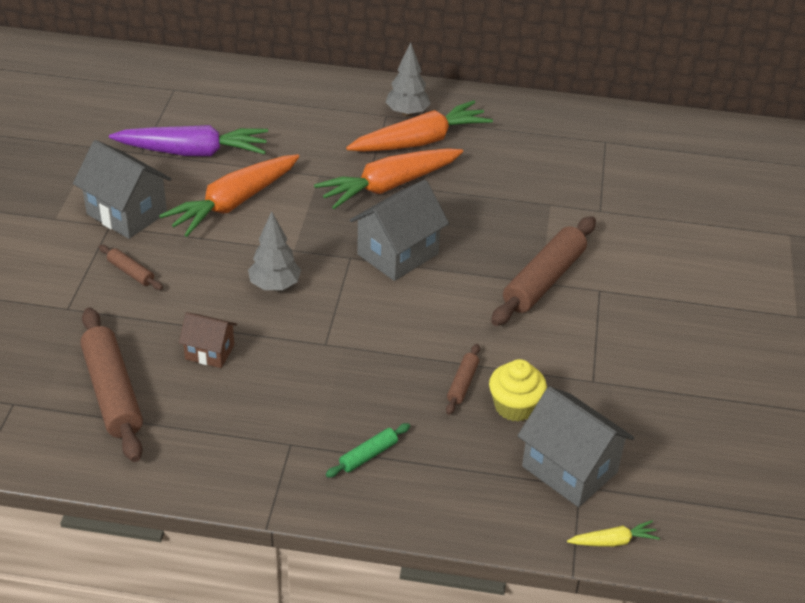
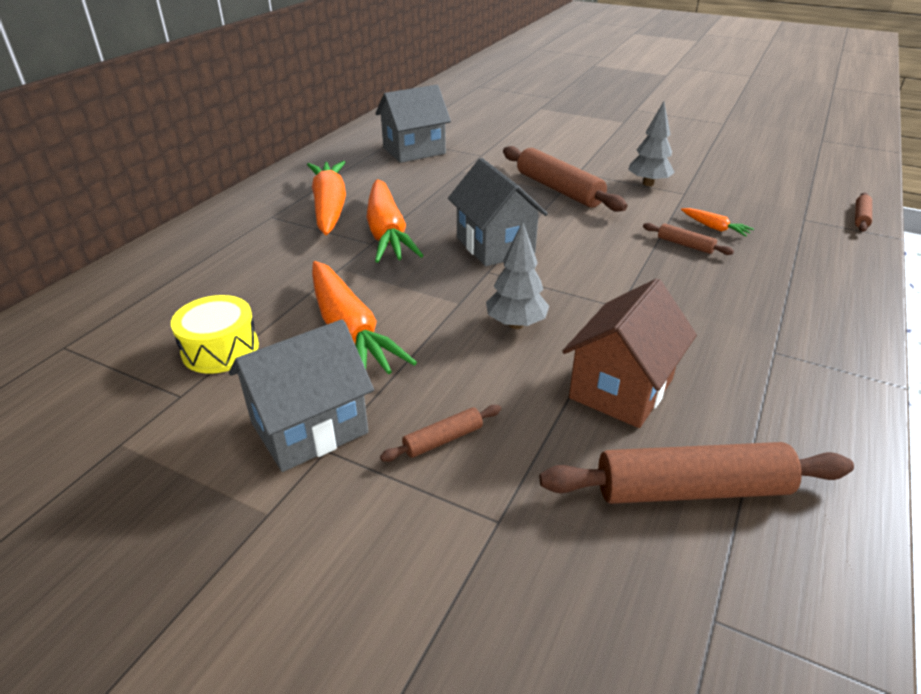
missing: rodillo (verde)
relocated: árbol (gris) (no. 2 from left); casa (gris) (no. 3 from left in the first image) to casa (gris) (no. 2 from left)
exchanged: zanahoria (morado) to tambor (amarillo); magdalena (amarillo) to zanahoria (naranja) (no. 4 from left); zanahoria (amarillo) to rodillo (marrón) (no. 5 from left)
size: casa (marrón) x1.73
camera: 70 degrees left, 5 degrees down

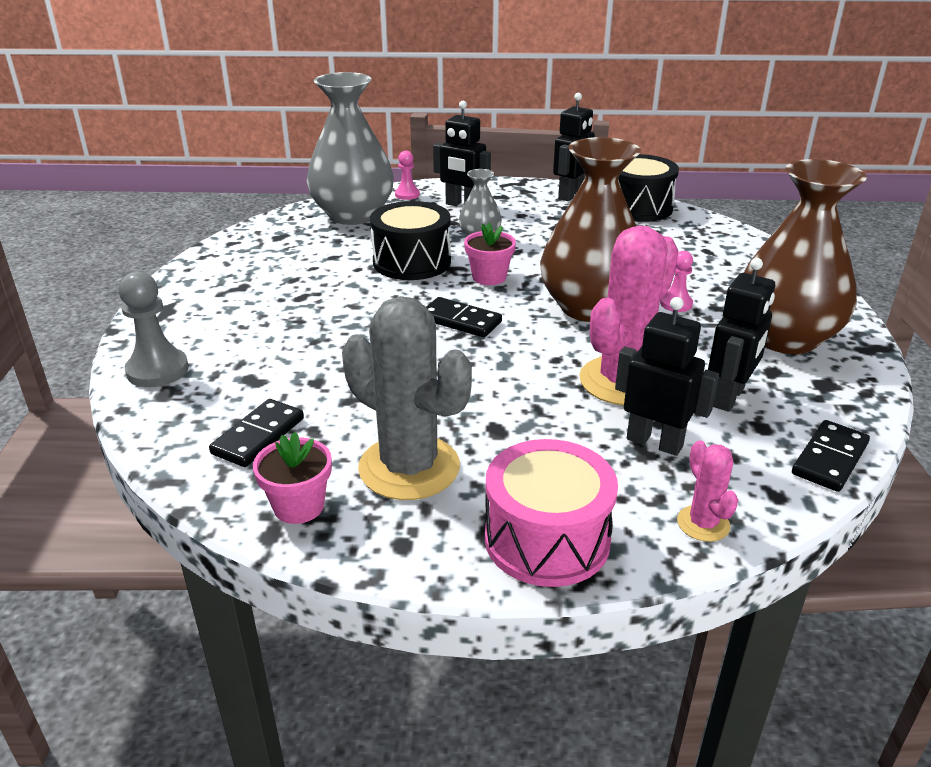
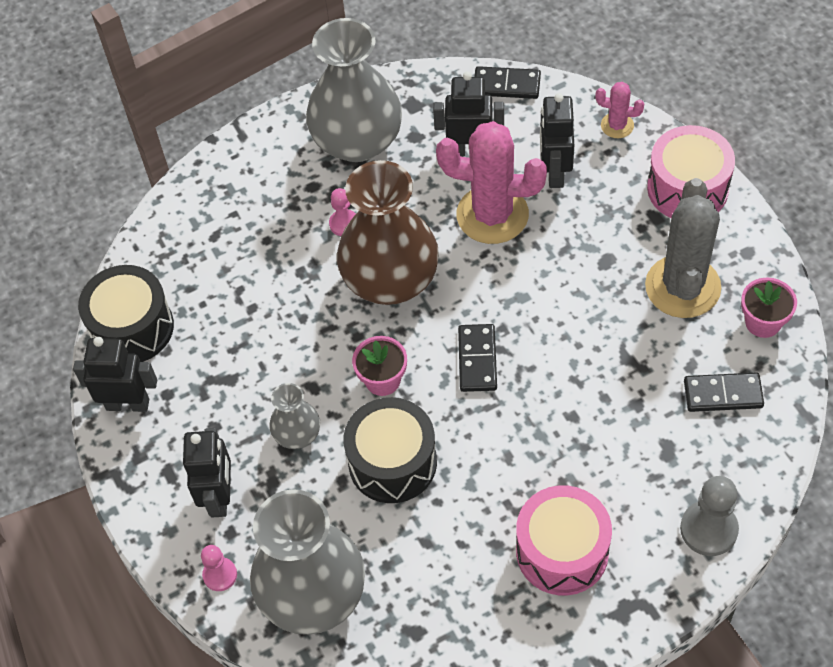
appeared: tambor (rosa) (no. 1 from left)
colour: florero (marrón) (no. 2 from left) to florero (gris) (no. 3 from left)
spun: cactus (rosa) (no. 2 from left) 60 degrees clockwise
camera: 115 degrees left, 25 degrees up

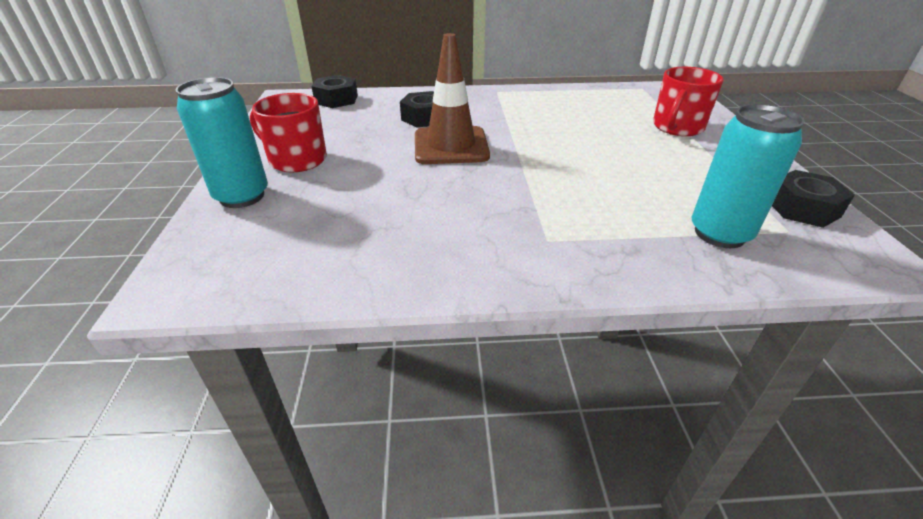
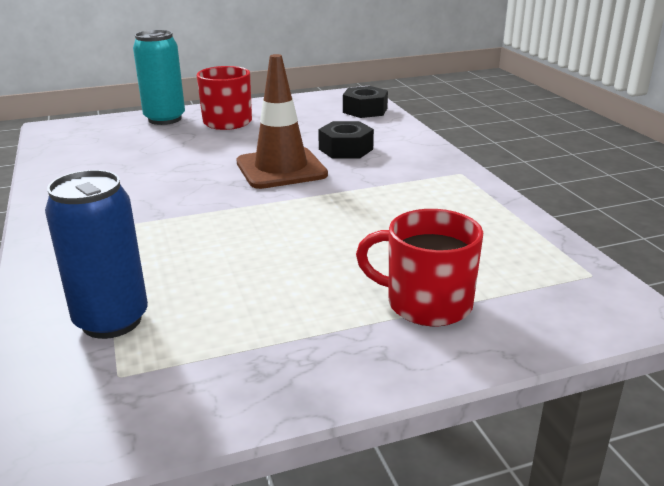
missing: tuerca (negro) (no. 3 from left)
colour: lata (turquesa) (no. 2 from left) to lata (azul)
camera: 75 degrees right, 10 degrees down

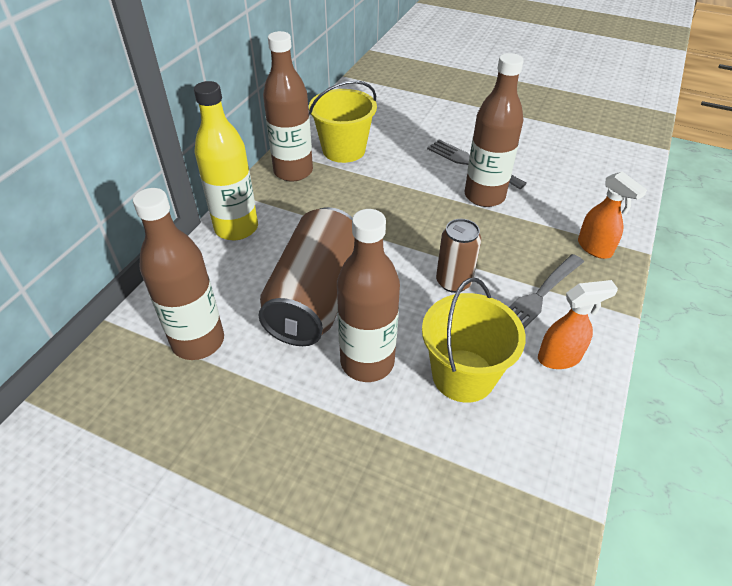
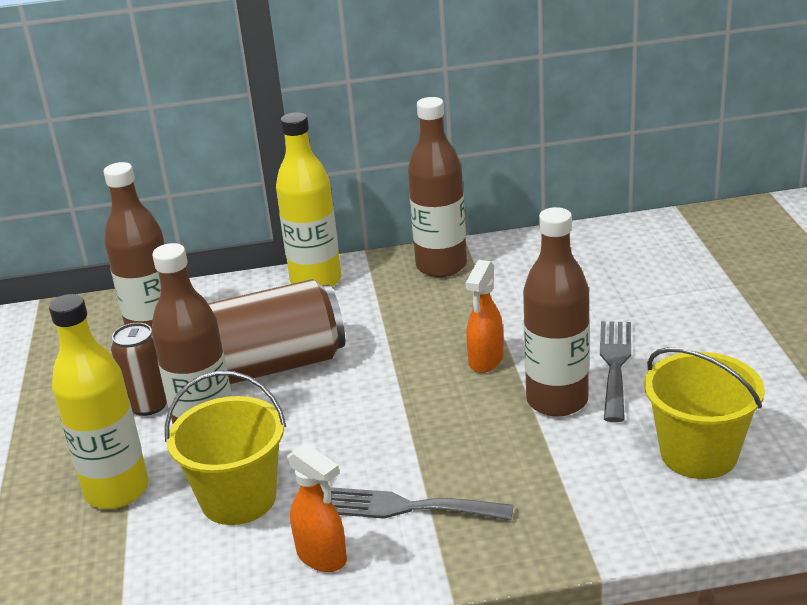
appeared: botella (amarillo) (no. 1 from left)
relocated: balde (amarillo) (no. 1 from left in the first image) to balde (amarillo) (no. 2 from left); lata (marrón) (no. 2 from left in the first image) to lata (marrón) (no. 1 from left); pulverizador (naranja) (no. 2 from left)
camera: 60 degrees right, 15 degrees down

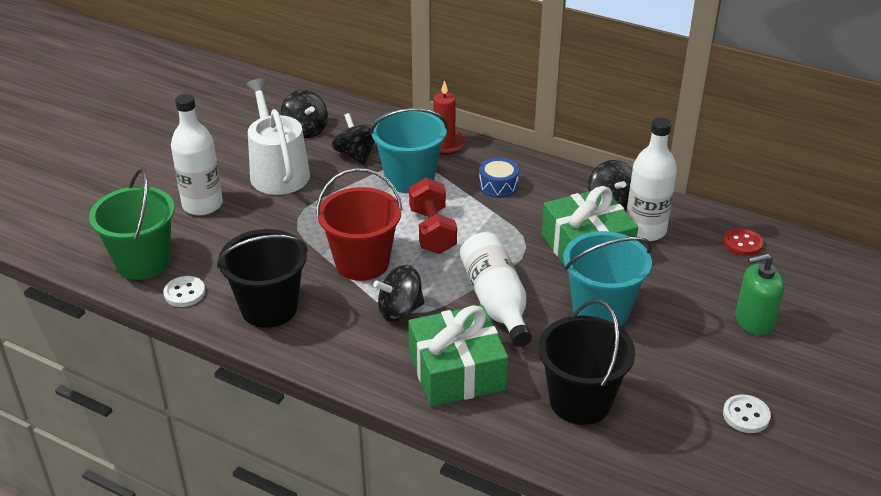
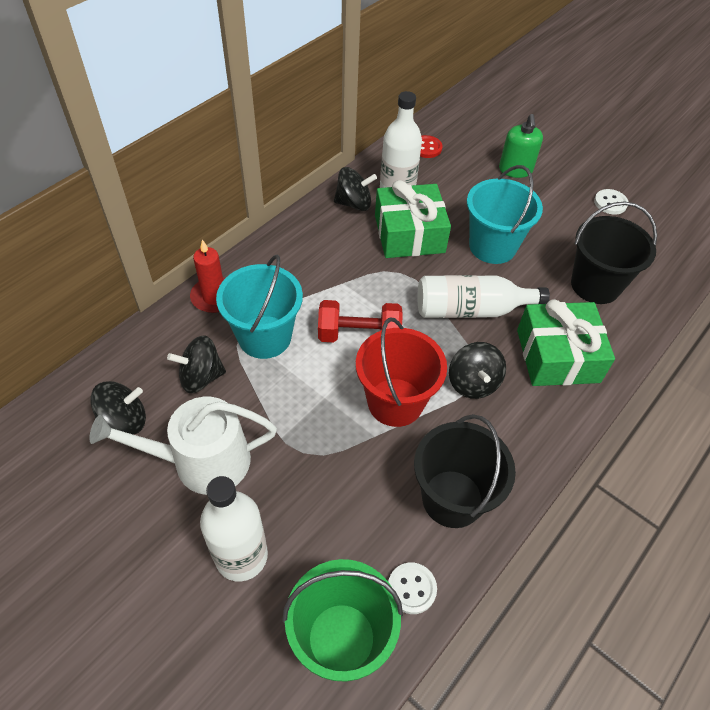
missing: tambor (azul)
camera: 80 degrees left, 15 degrees up

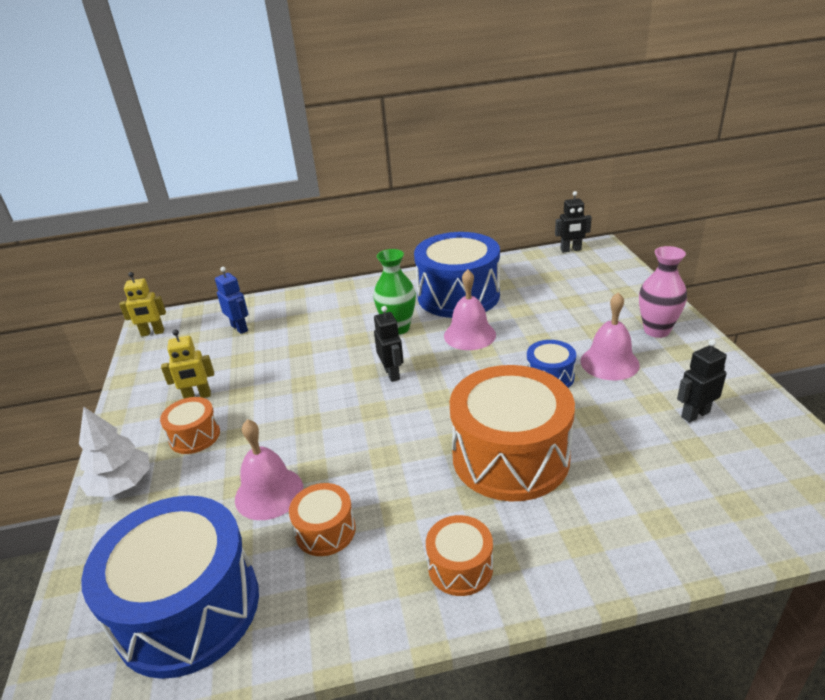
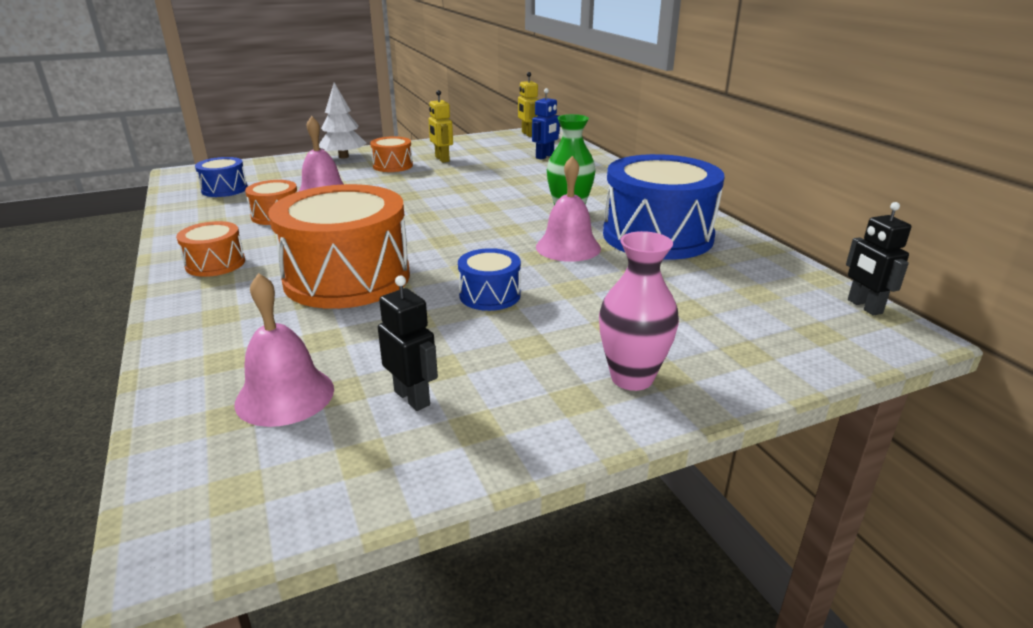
missing: robot (negro) (no. 1 from left)
relocated: campana (rosa) (no. 3 from left in the first image) to campana (rosa) (no. 1 from left)
size: tambor (azul) (no. 1 from left) x0.47
camera: 75 degrees right, 5 degrees down

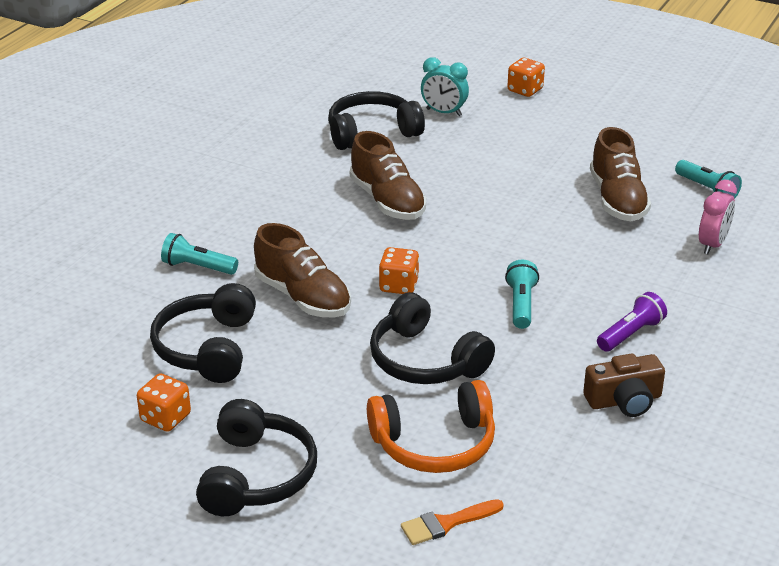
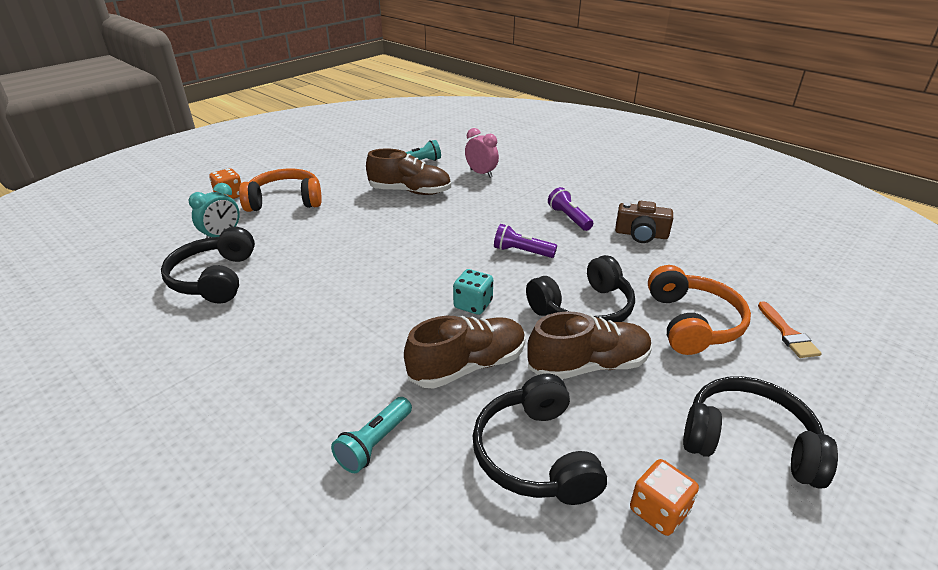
appeared: auriculares (naranja) (no. 1 from left)
relocated: zapato (marrón) (no. 2 from left in the first image) to zapato (marrón) (no. 3 from left)
colour: dado (naranja) (no. 2 from left) to dado (turquesa); lámpara de mano (turquesa) (no. 2 from left) to lámpara de mano (morado) (no. 1 from left)
spun: auriculares (negro) (no. 1 from left in the first image) 60 degrees clockwise; cámara (marrón) 105 degrees clockwise
camera: 75 degrees left, 0 degrees up

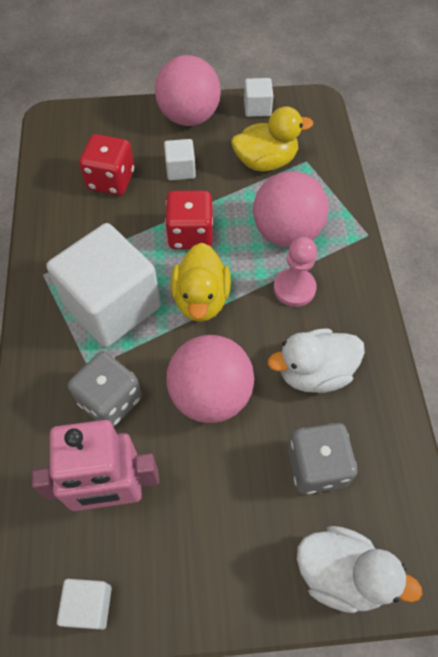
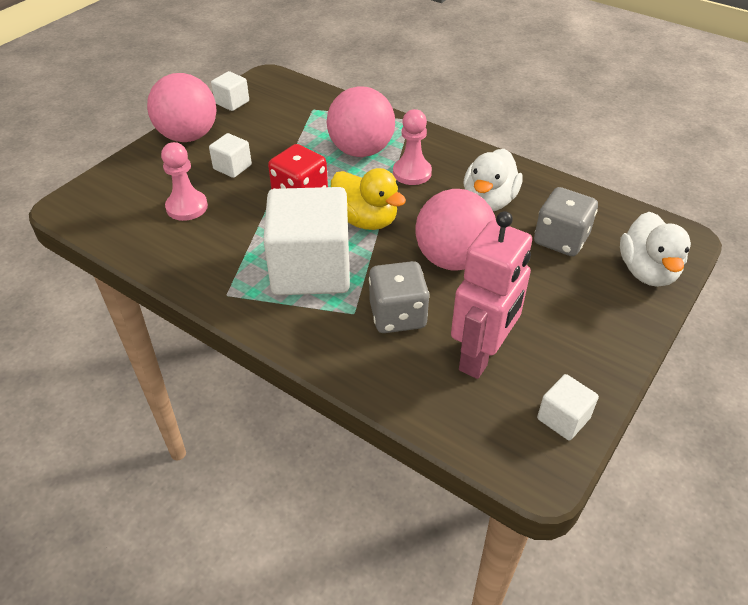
missing: pato (amarillo) (no. 2 from left)
exchanged: dado (rojo) (no. 1 from left) to peón (rosa) (no. 1 from left)
spun: pato (blanco) (no. 2 from left) 120 degrees clockwise
camera: 50 degrees left, 15 degrees down

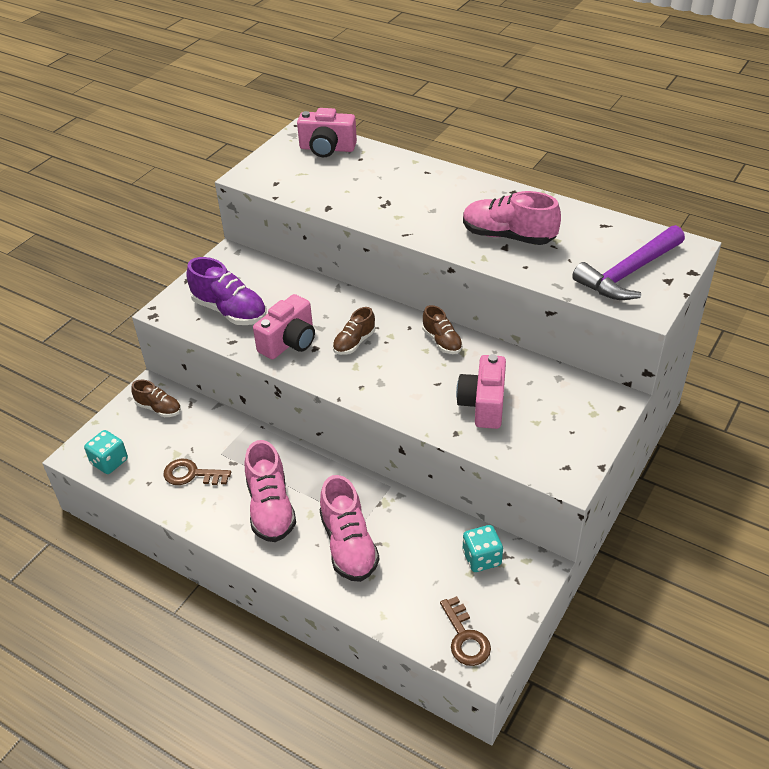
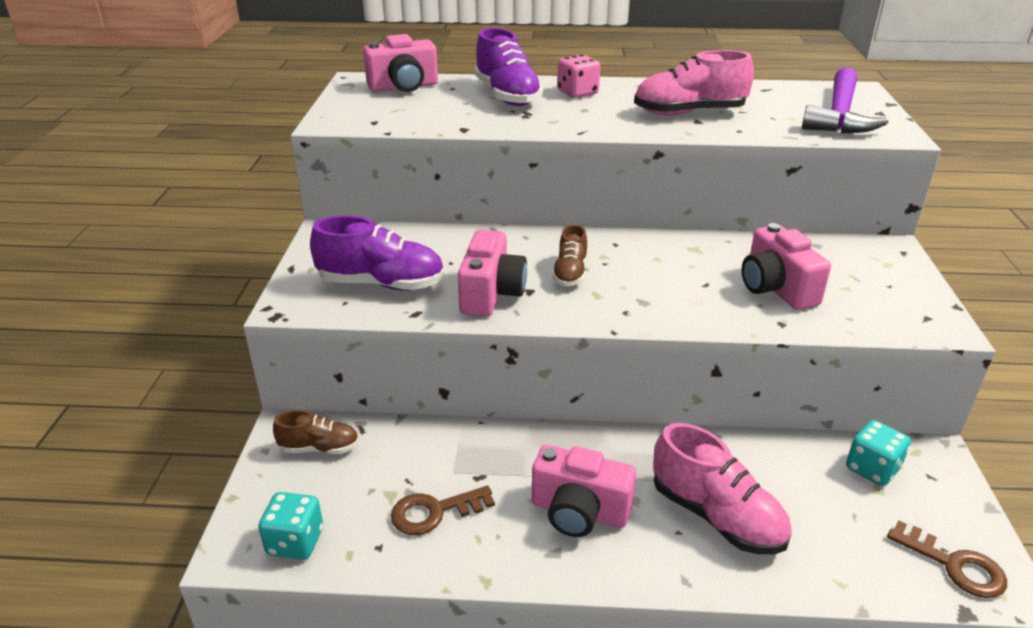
missing: zapato (marrón) (no. 3 from left)
appeared: zapato (morado) (no. 2 from left); dado (rosa)
exchanged: zapato (rosa) (no. 1 from left) to cámara (rosa) (no. 3 from left)
camera: 30 degrees left, 10 degrees down

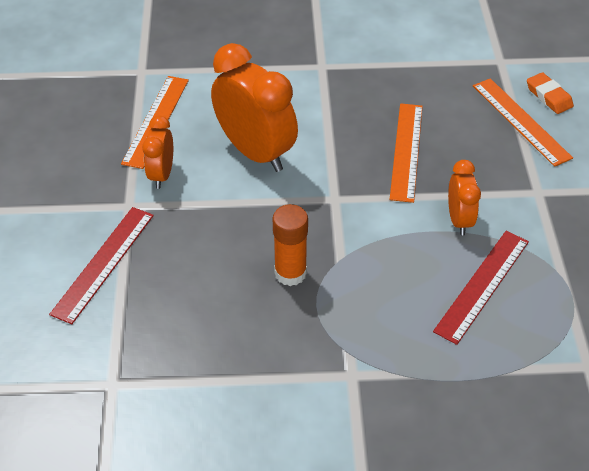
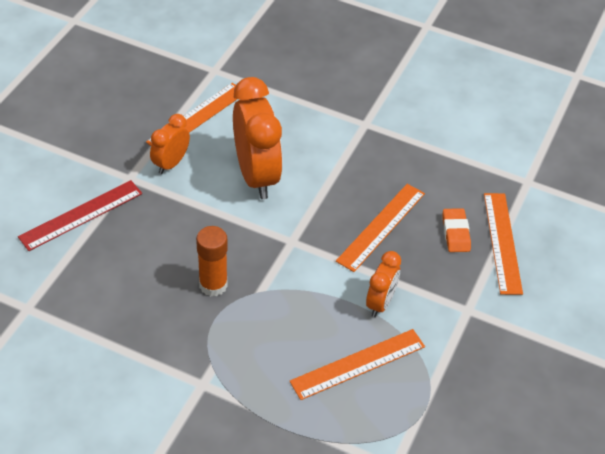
relocated: goma de borrar (naranja)
colour: regla (rojo) (no. 2 from left) to regla (naranja) (no. 2 from left)
camera: 25 degrees right, 0 degrees up

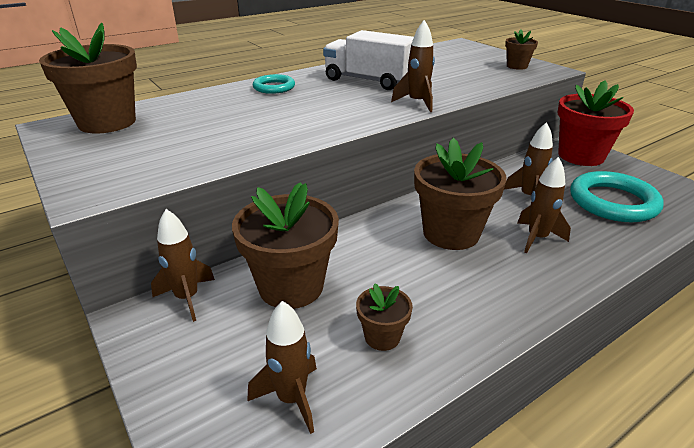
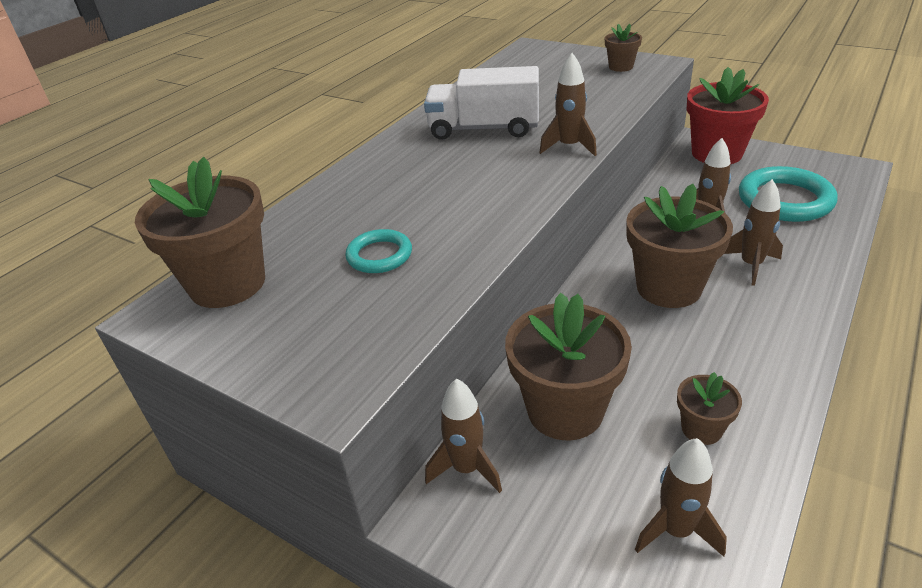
relocated: anillo (turquesa) (no. 1 from left)
camera: 20 degrees left, 5 degrees up

